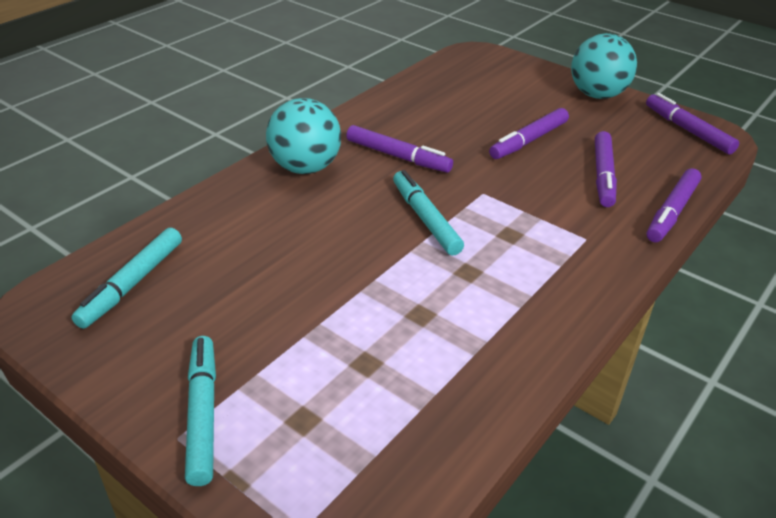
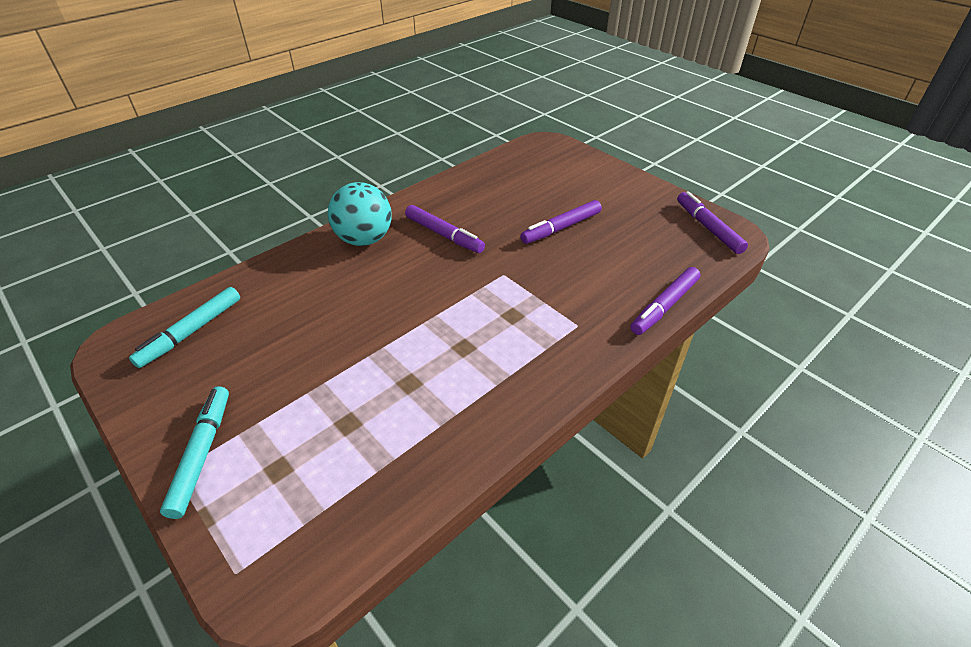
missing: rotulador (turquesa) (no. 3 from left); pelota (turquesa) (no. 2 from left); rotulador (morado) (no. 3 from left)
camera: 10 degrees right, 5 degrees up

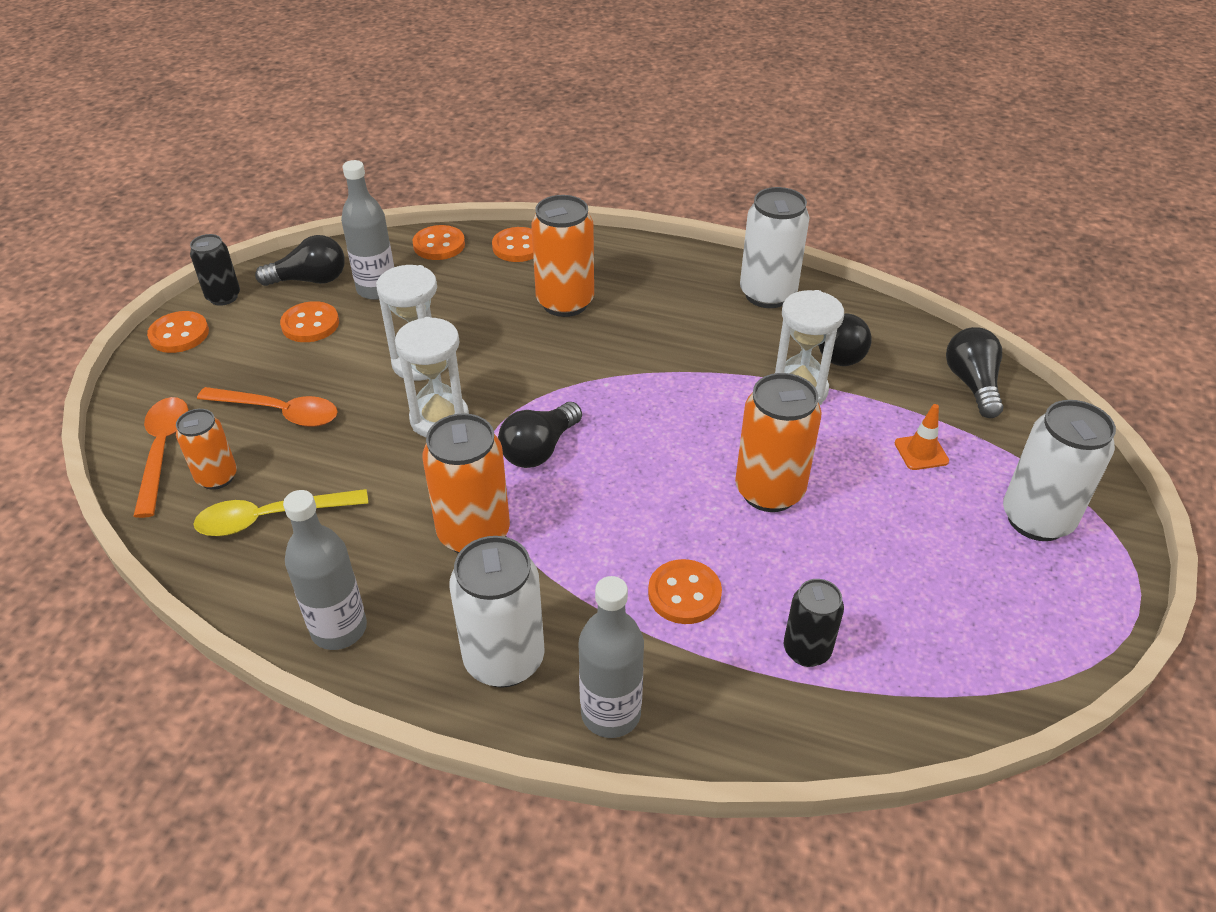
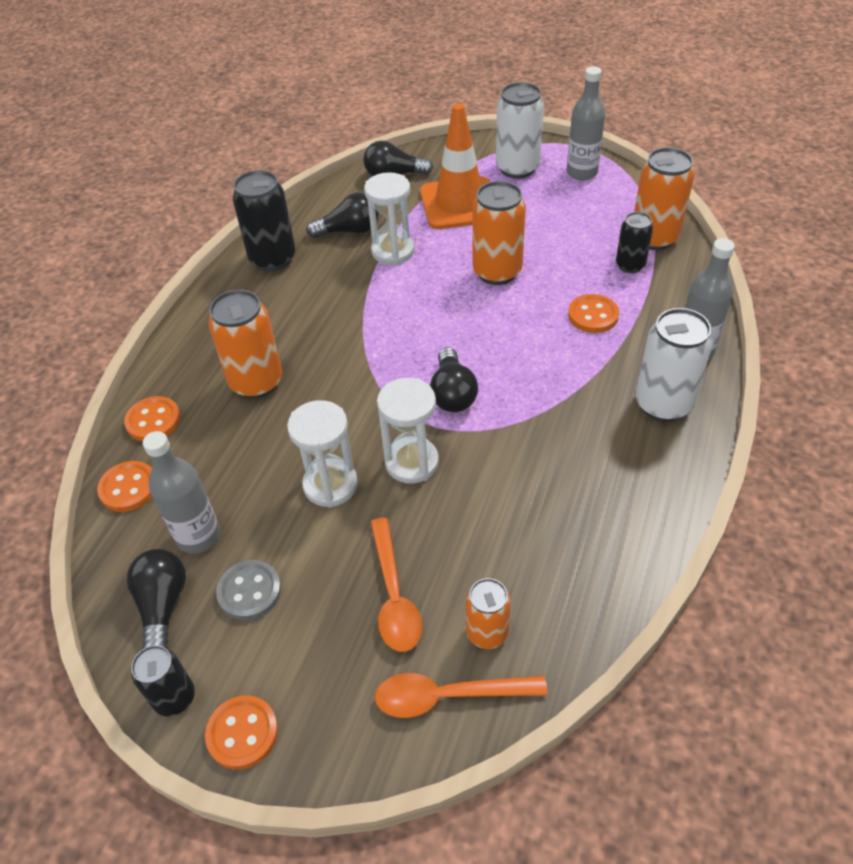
missing: cuchara (amarillo)
relocated: botella (gris) (no. 1 from left in the first image) to botella (gris) (no. 2 from left); lata (naranja) (no. 2 from left in the first image) to lata (naranja) (no. 4 from left)
colour: botón (naranja) (no. 2 from left) to botón (gris); lata (blanco) (no. 2 from left) to lata (negro) (no. 2 from left)
spun: cuchara (naranja) (no. 2 from left in the first image) 150 degrees clockwise; bombilla (negro) (no. 2 from left in the first image) 45 degrees clockwise
size: cono de tráfico (naranja) x2.49
camera: 85 degrees left, 5 degrees up

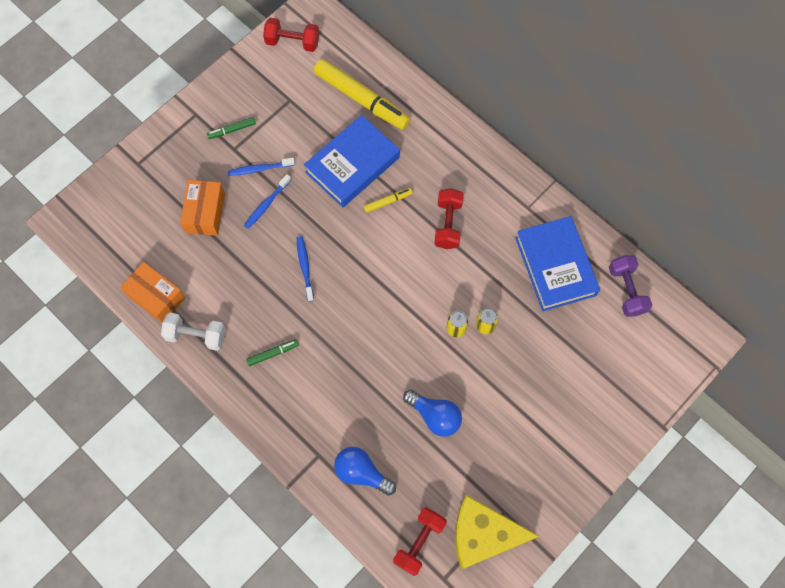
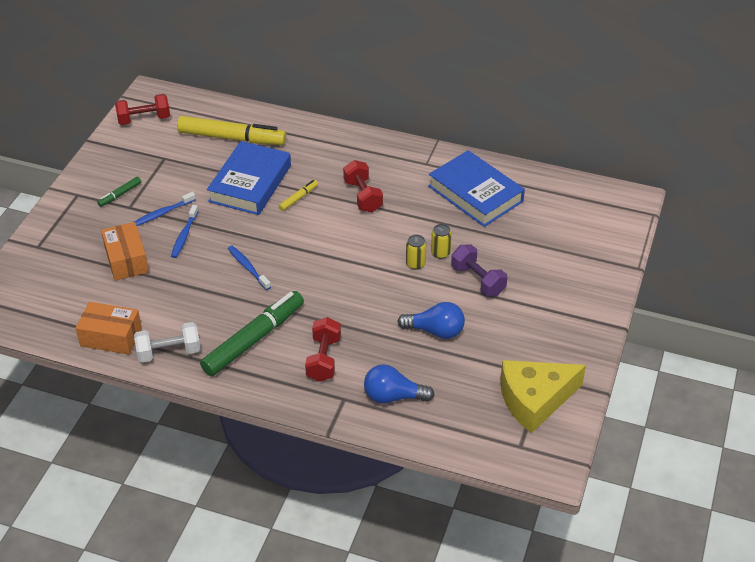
relocated: mancuerna (rojo) (no. 2 from left); mancuerna (morado)
size: rotulador (verde) (no. 2 from left) x2.27
camera: 25 degrees left, 25 degrees down

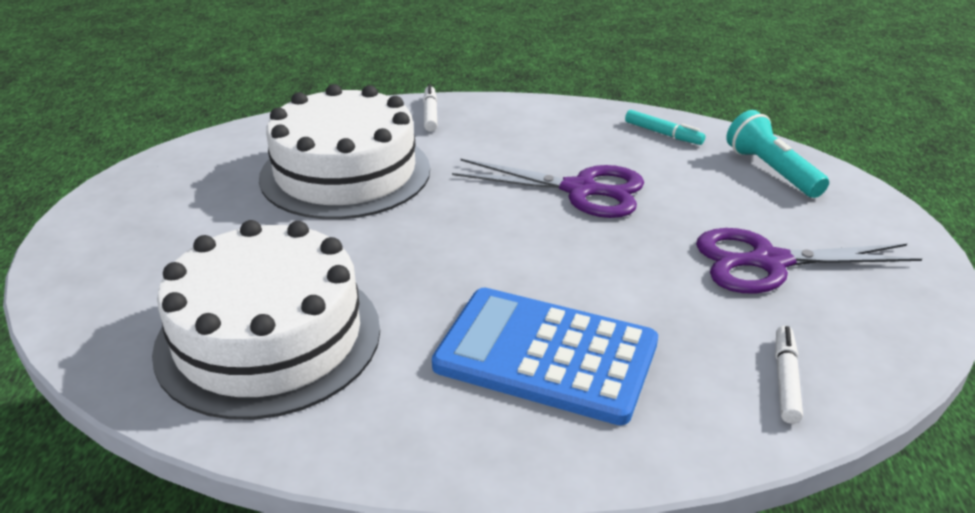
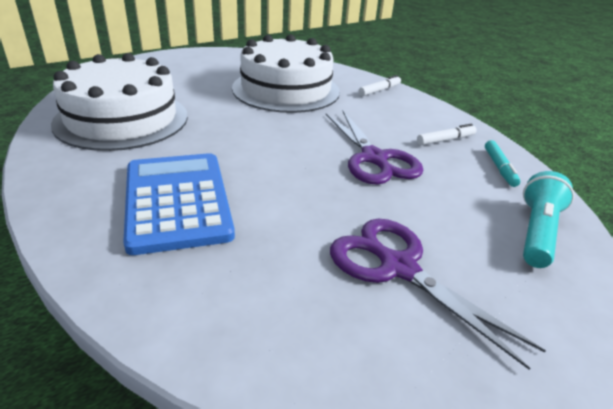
relocated: rotulador (blanco) (no. 2 from left)
camera: 50 degrees right, 0 degrees up

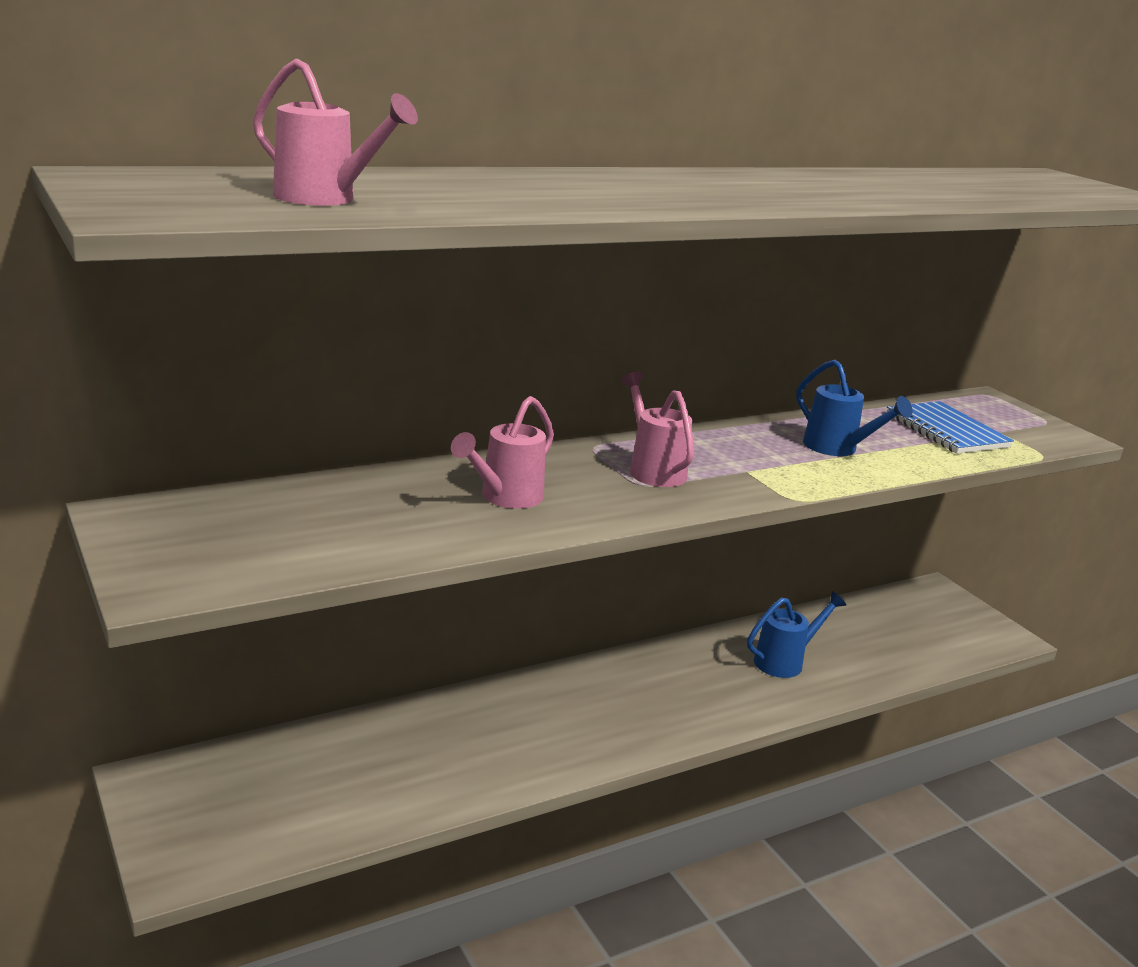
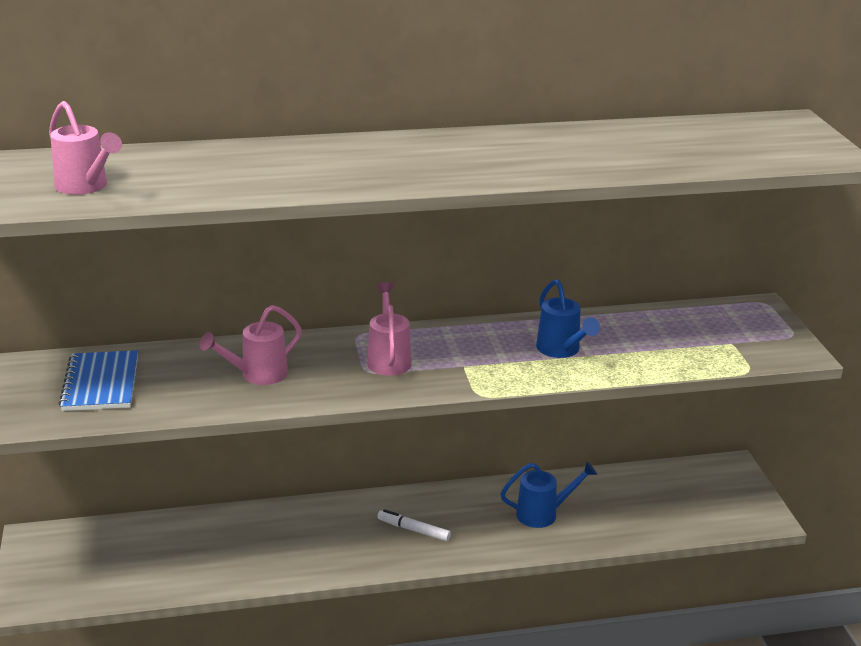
appeared: rotulador (blanco)
relocated: cuaderno (azul)
camera: 20 degrees right, 5 degrees up

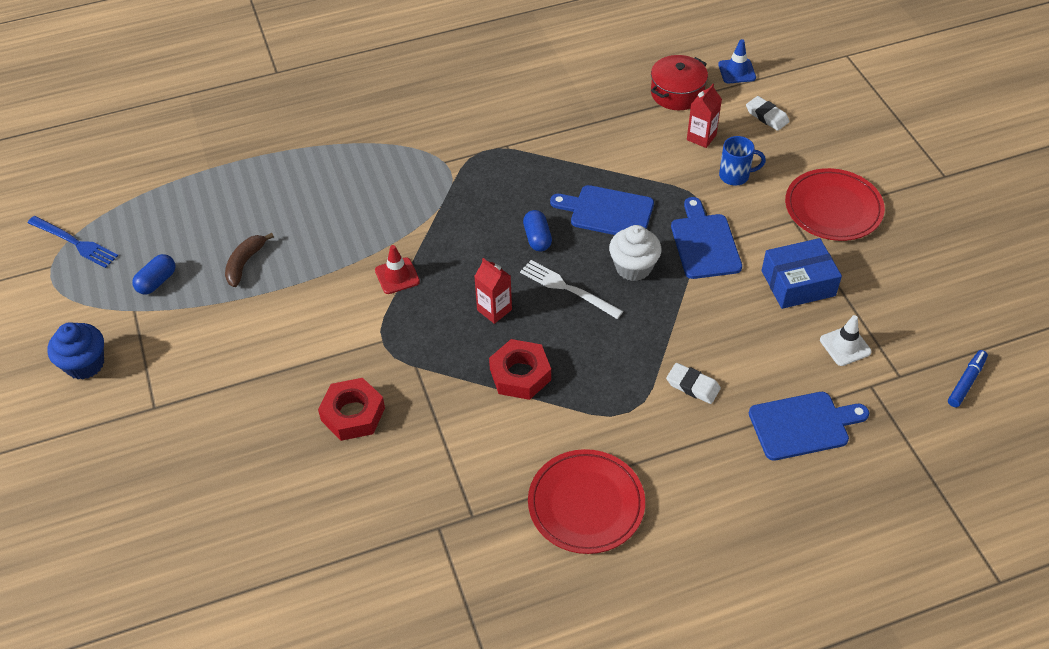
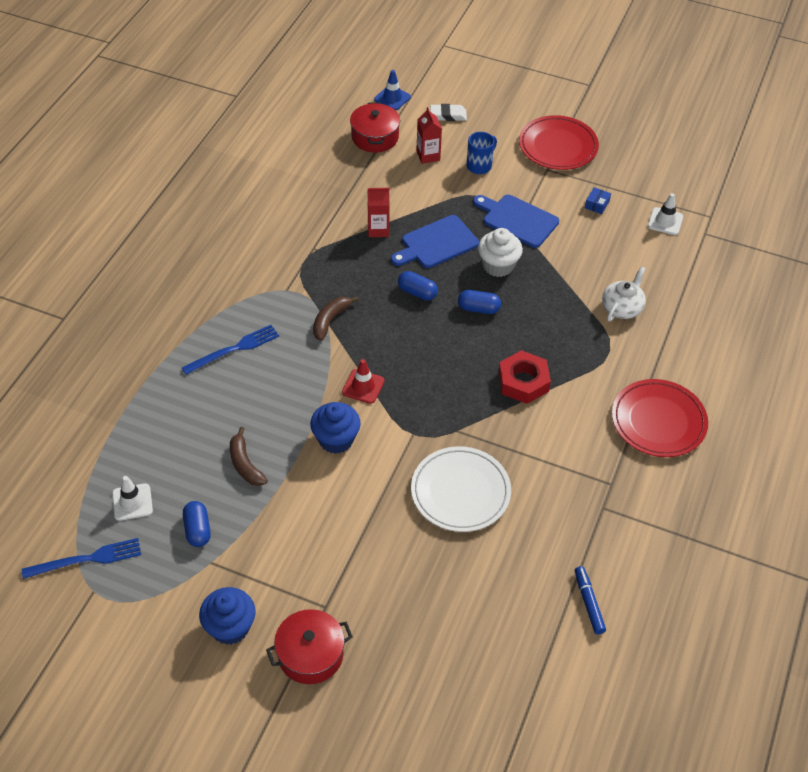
missing: tabla de cortar (azul) (no. 3 from left)
appeared: cono de tráfico (blanco) (no. 1 from left); tenedor (azul) (no. 2 from left); olla (rojo) (no. 1 from left); magdalena (azul) (no. 2 from left); plátano (marrón) (no. 2 from left)
relocated: cartón de leche (rojo) (no. 1 from left); rotulador (azul)
exchanged: tuerca (rojo) (no. 1 from left) to plato (blanco); tenedor (blanco) to cápsula (azul) (no. 3 from left); goma de borrar (blanco) (no. 1 from left) to tetera (blanco)
size: caja (azul) x0.44
camera: 50 degrees left, 0 degrees up

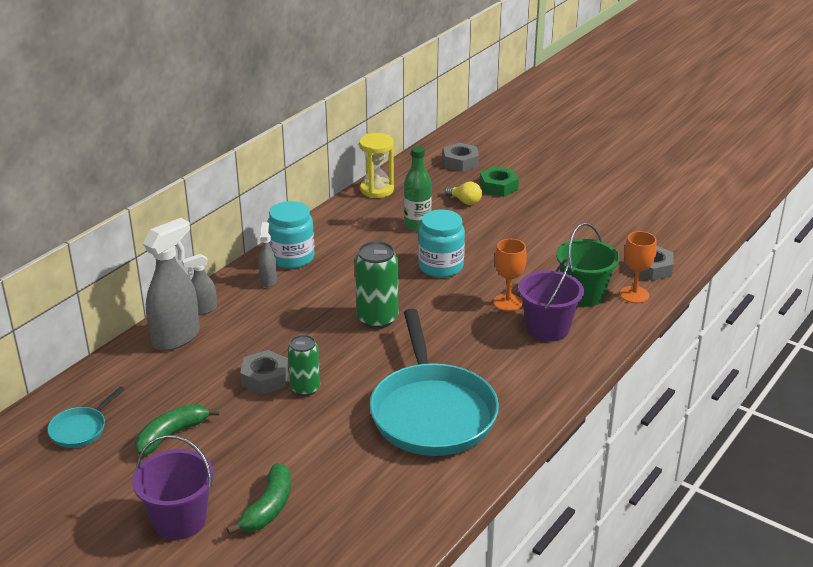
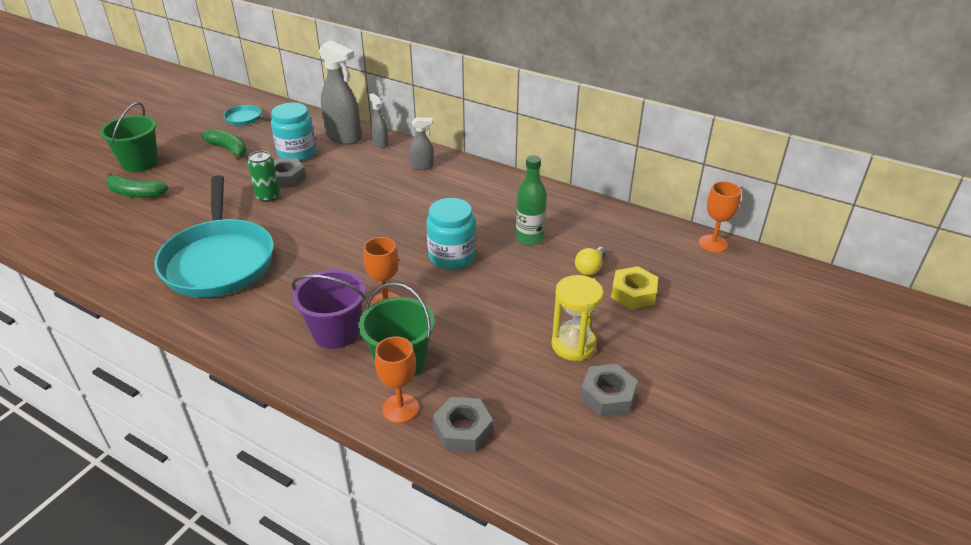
missing: lata (verde) (no. 2 from left)
appeared: copa (naranja) (no. 3 from left)
relocated: tarro (turquesa) (no. 1 from left); reloj de arena (amarillo); tuerca (gris) (no. 2 from left in the first image) to tuerca (gris) (no. 3 from left)
colour: balde (morado) (no. 1 from left) to balde (verde) (no. 1 from left); tuerca (verde) to tuerca (amarillo)
spun: sartén (turquesa) (no. 2 from left in the first image) 90 degrees counterclockwise
camera: 85 degrees right, 5 degrees up

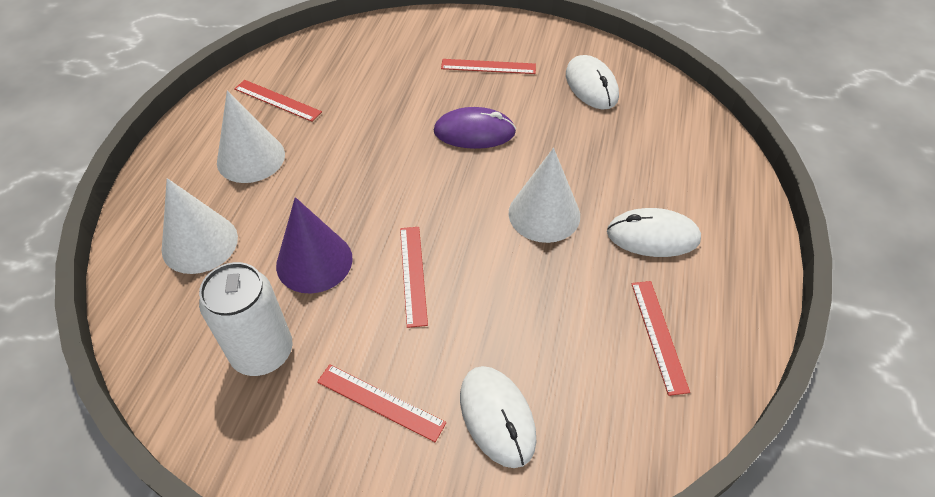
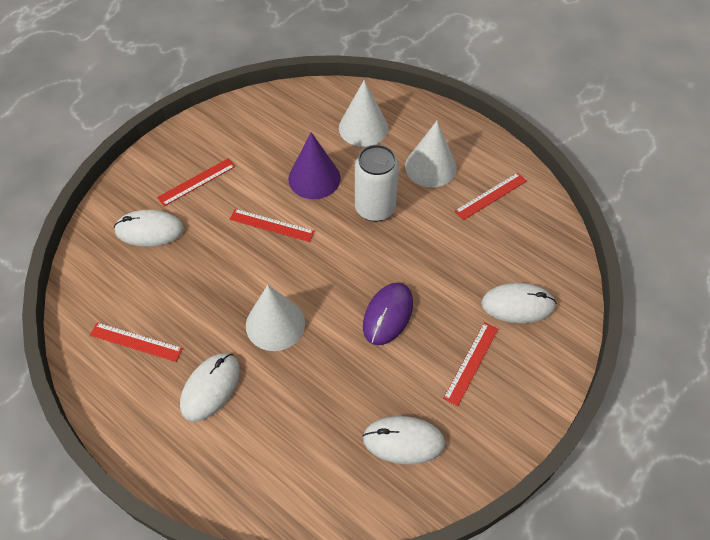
appeared: ratón (blanco) (no. 4 from left)
relocated: lata (blanco)
camera: 115 degrees right, 5 degrees up

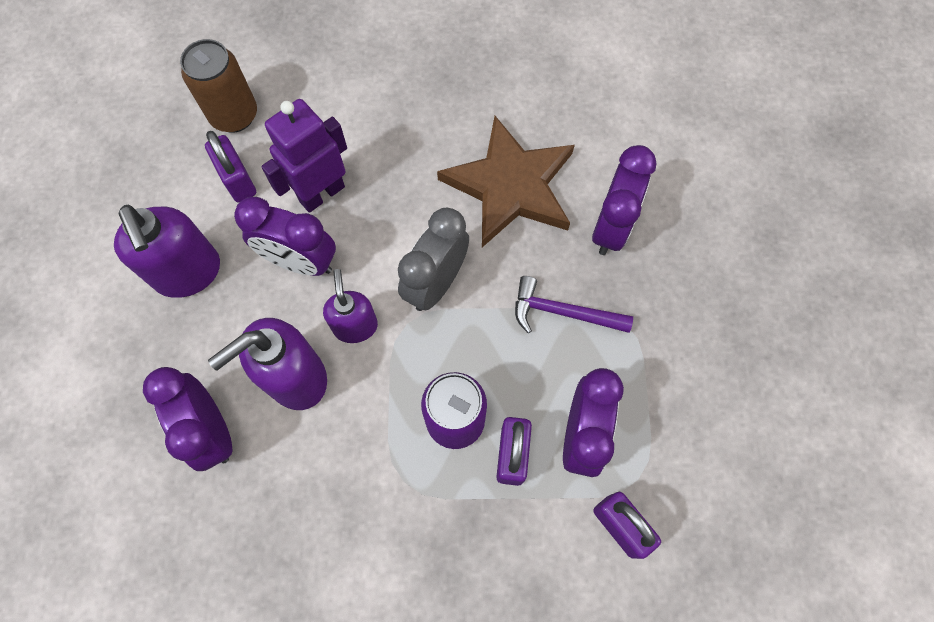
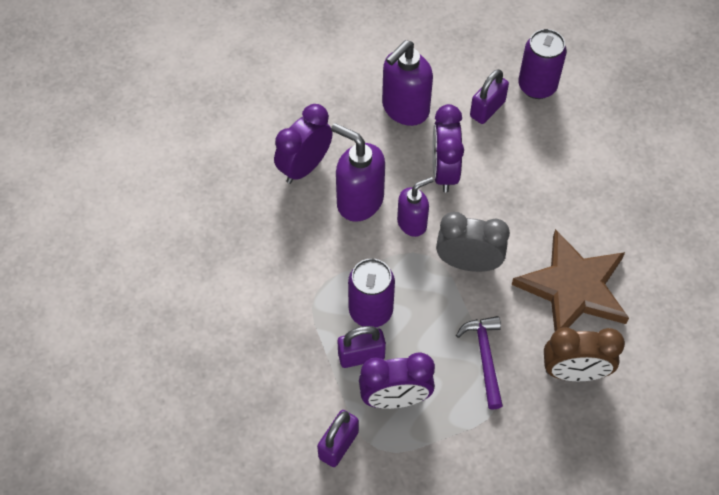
missing: robot (morado)
colour: lata (marrón) to lata (morado) (no. 2 from left); despertador (morado) (no. 4 from left) to despertador (marrón)
camera: 70 degrees right, 10 degrees down

